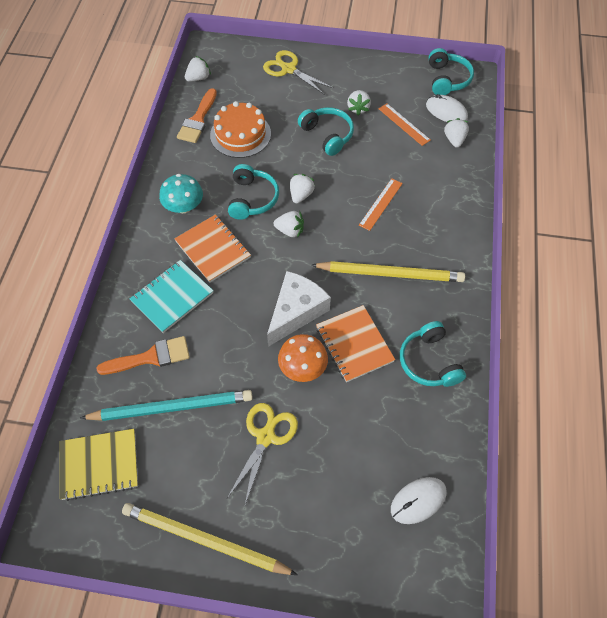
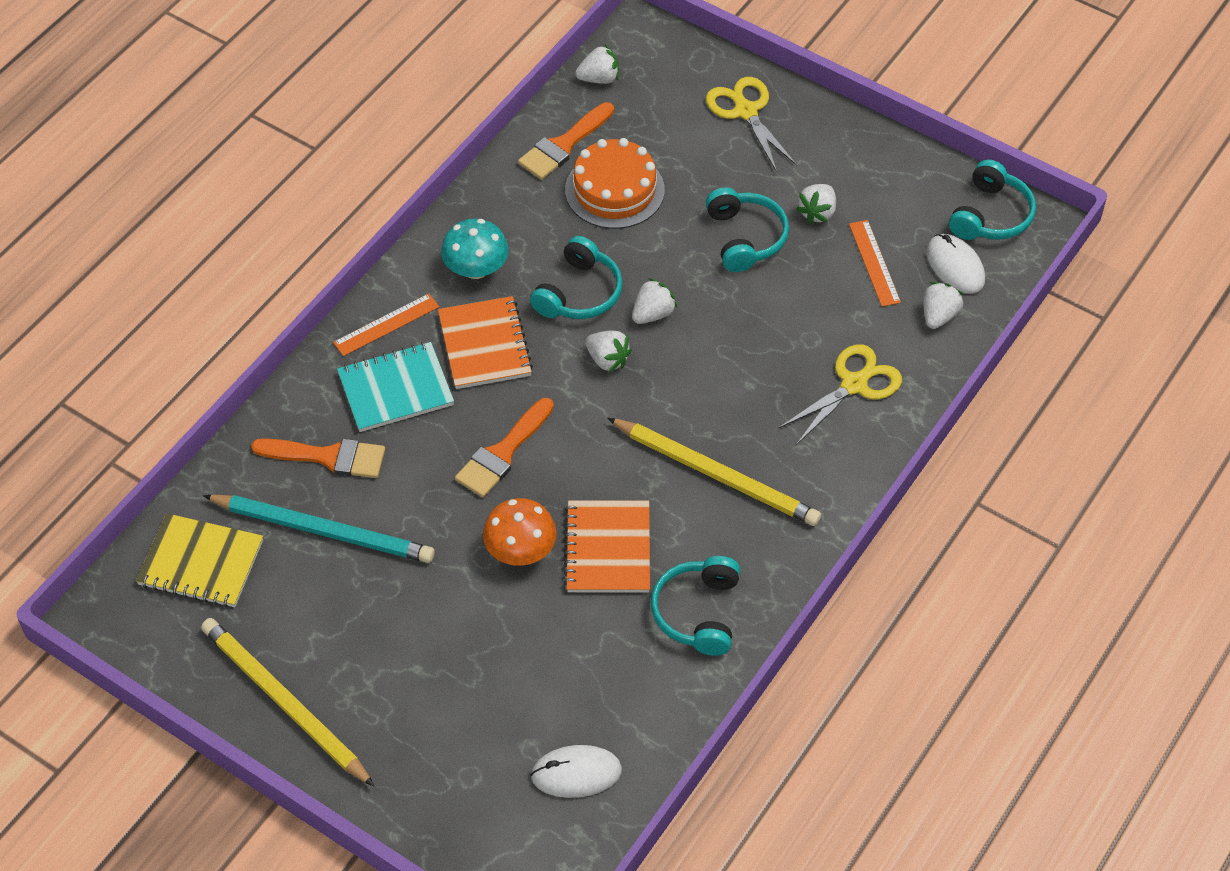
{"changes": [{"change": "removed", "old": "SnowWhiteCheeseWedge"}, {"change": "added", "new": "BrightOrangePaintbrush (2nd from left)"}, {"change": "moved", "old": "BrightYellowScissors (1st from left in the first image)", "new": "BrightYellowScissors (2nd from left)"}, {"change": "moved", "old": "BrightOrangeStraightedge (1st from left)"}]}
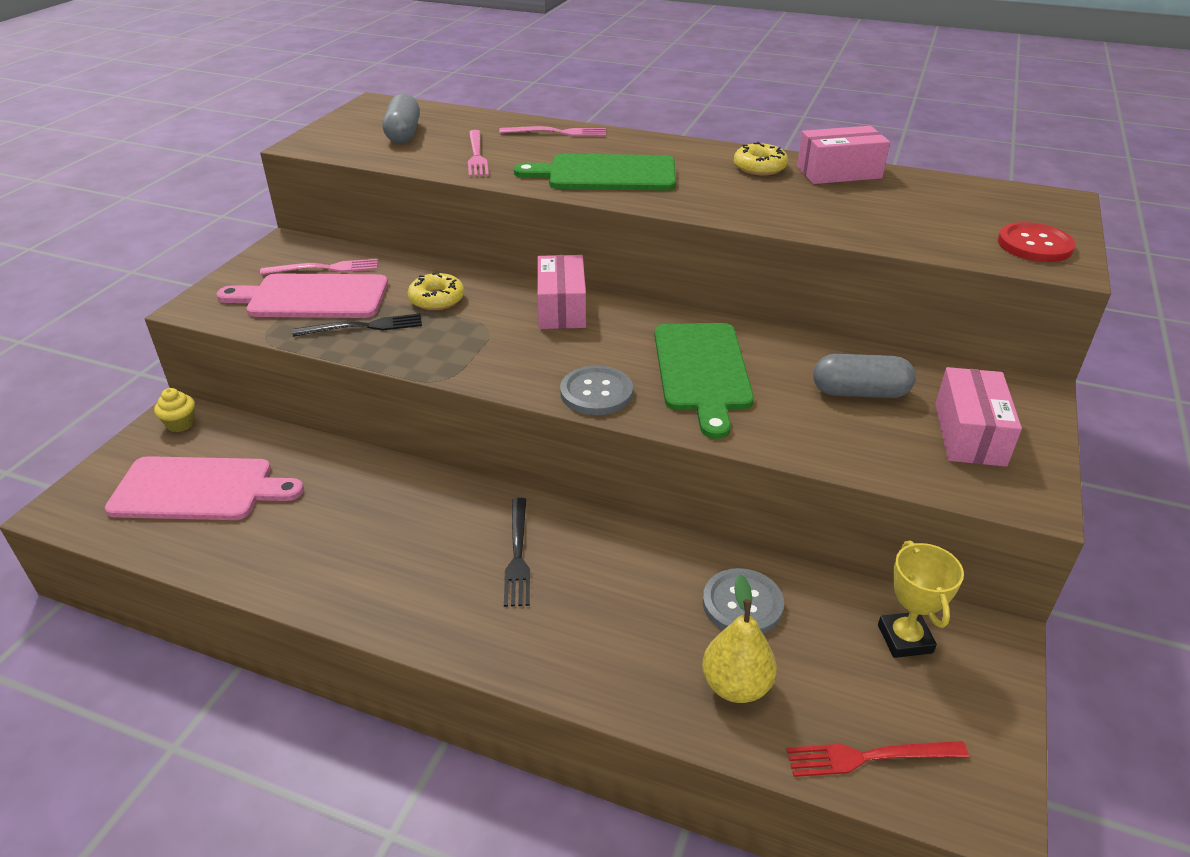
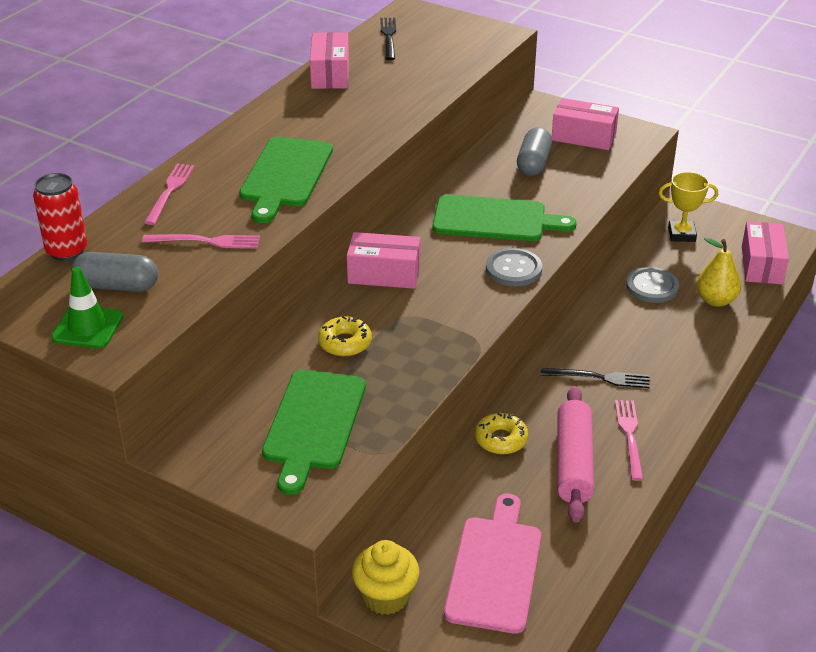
{"changes": [{"change": "removed", "old": "CrimsonButton"}, {"change": "added", "new": "CrimsonTin"}, {"change": "added", "new": "EmeraldTrafficCone"}, {"change": "added", "new": "RosyPastryRoller"}, {"change": "moved", "old": "RosyFork (1st from left in the first image)", "new": "RosyFork (3rd from left)"}, {"change": "moved", "old": "BlackFork (1st from left)"}, {"change": "moved", "old": "BrightYellowGlazedDonut (2nd from left)"}, {"change": "replaced", "old": "CrimsonFork", "new": "RosyPackage (4th from left)"}, {"change": "recoloured", "old": "RosyChoppingBoard (2nd from left)", "new": "EmeraldChoppingBoard (2nd from left)"}, {"change": "resized", "old": "BrightYellowMuffin", "factor": 1.66}]}
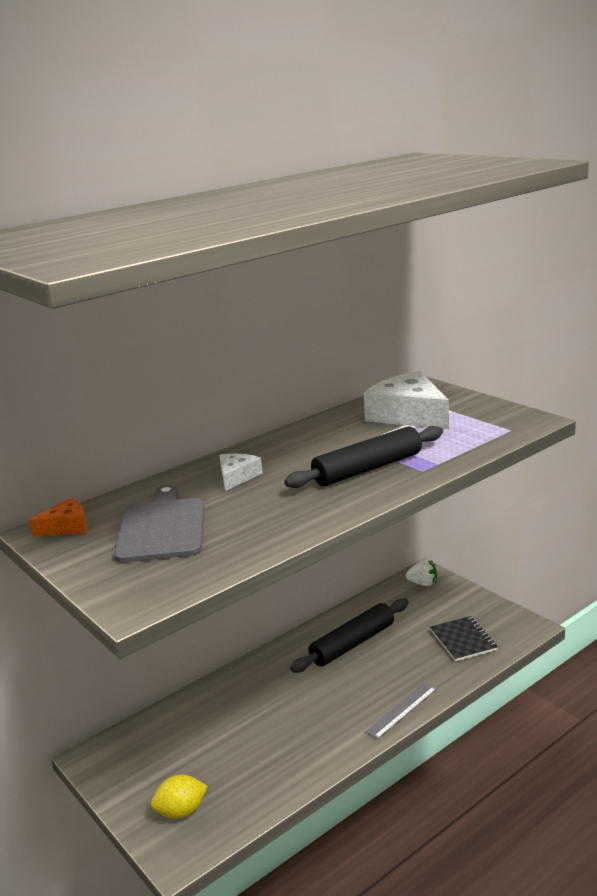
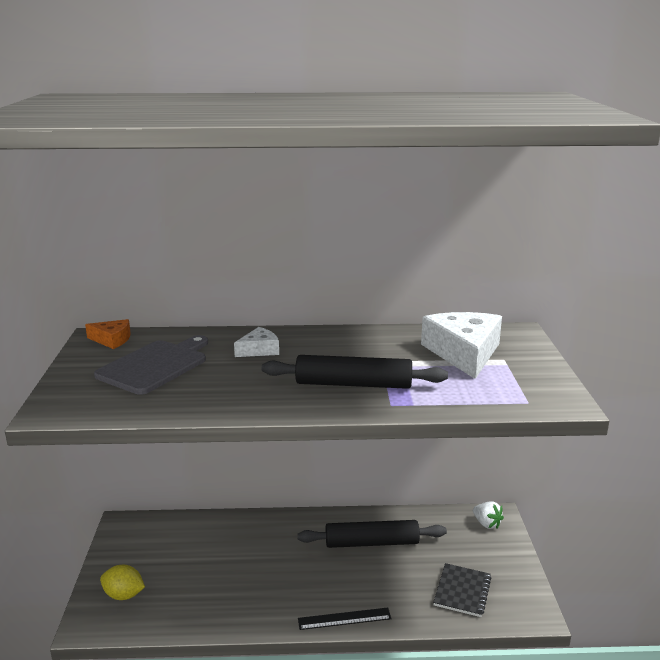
{"changes": [{"change": "recoloured", "old": "GreyStraightedge", "new": "BlackStraightedge"}]}
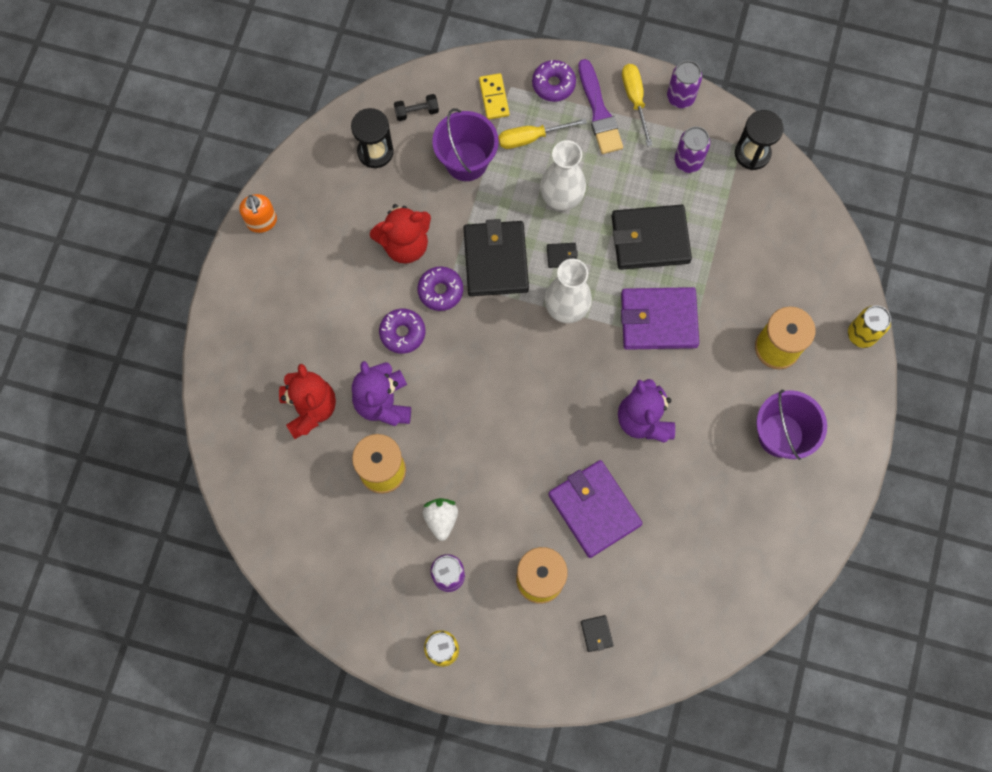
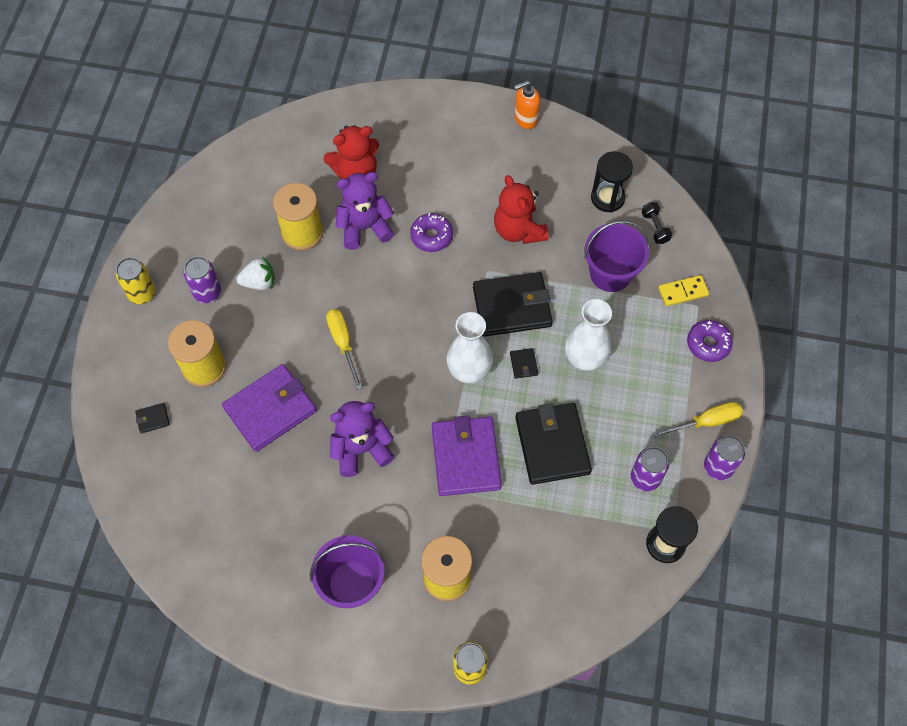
{"changes": [{"change": "removed", "old": "VioletGlazedDonut (2nd from left)"}, {"change": "removed", "old": "VioletPaintbrush"}, {"change": "moved", "old": "BrightYellowHandScrewdriver (1st from left)"}]}
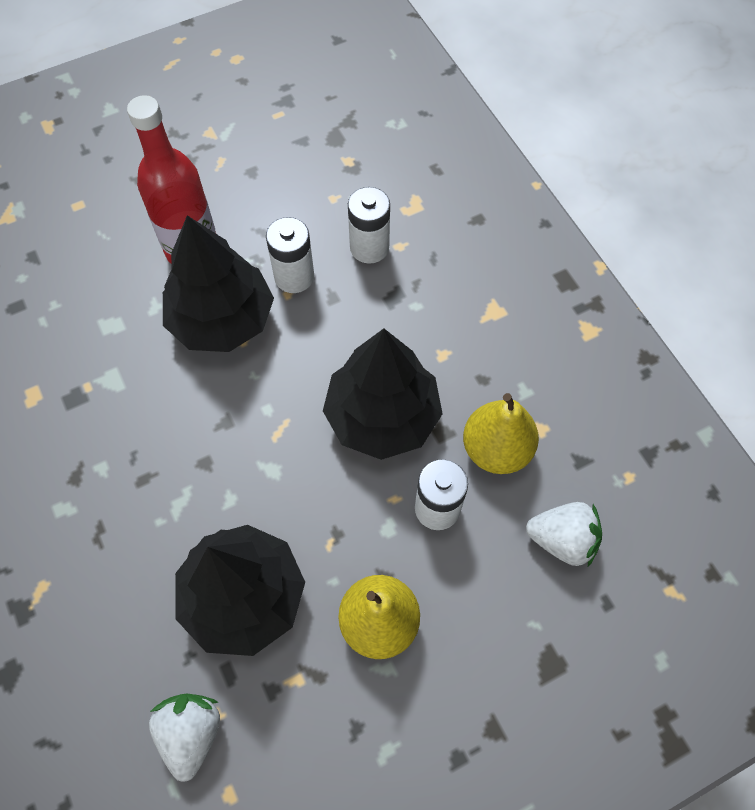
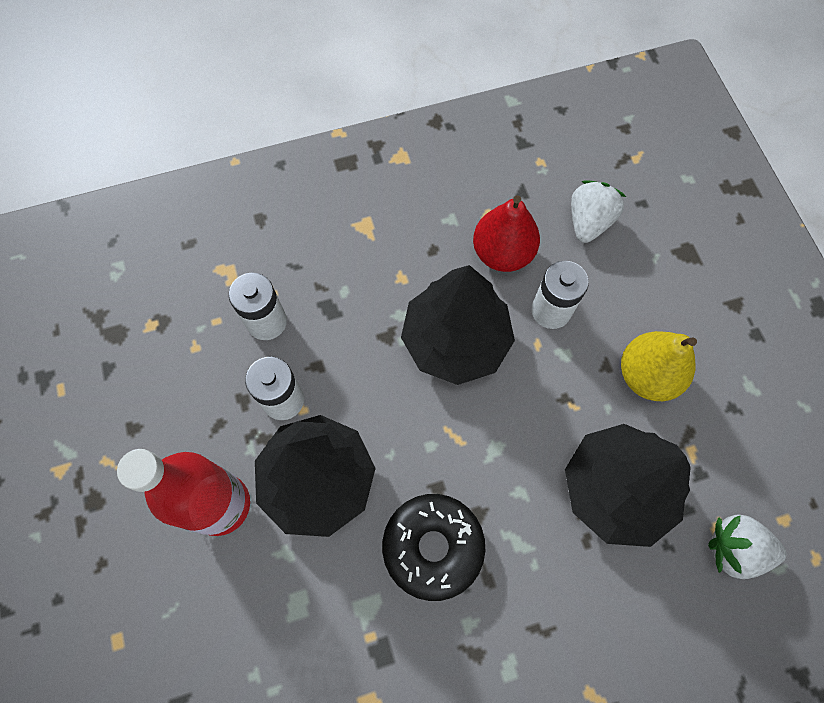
{"changes": [{"change": "added", "new": "BlackGlazedDonut"}, {"change": "recoloured", "old": "BrightYellowToyPear (2nd from left)", "new": "CrimsonToyPear"}]}
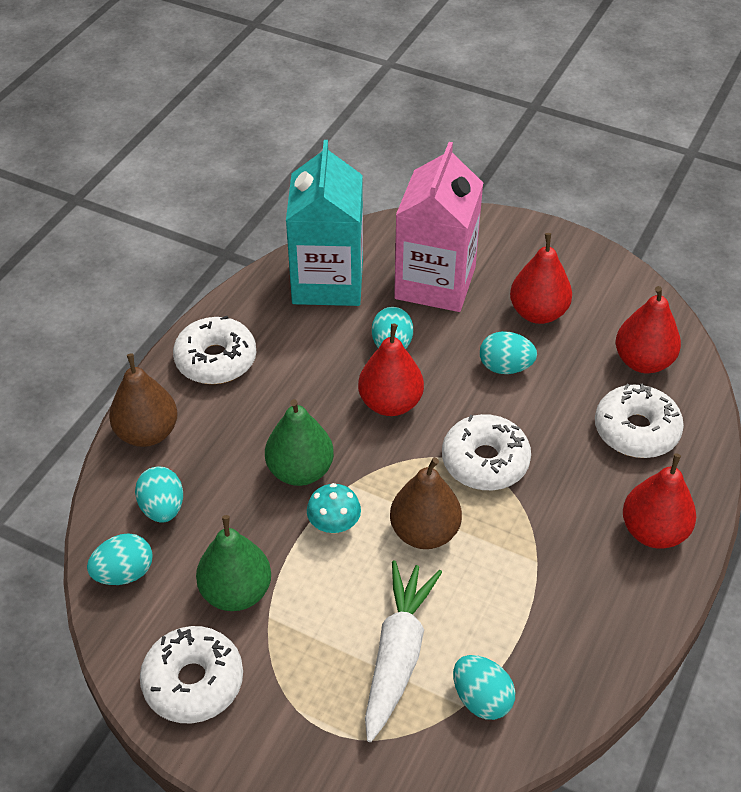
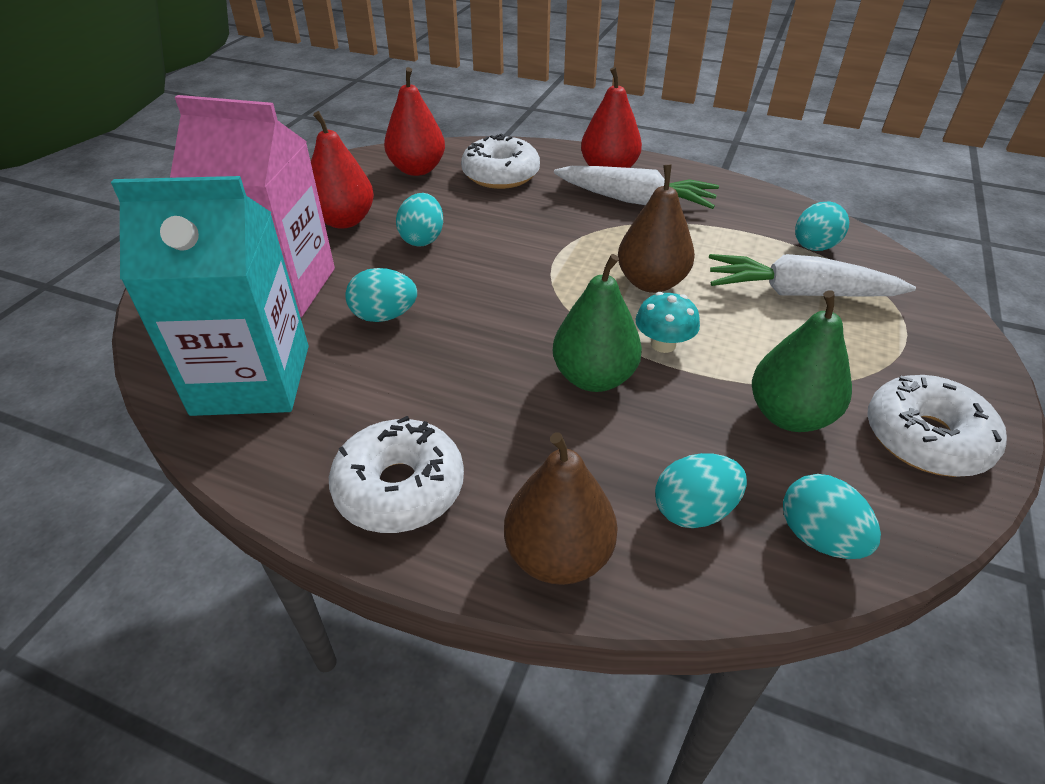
{"changes": [{"change": "removed", "old": "CrimsonToyPear (1st from left)"}, {"change": "removed", "old": "SnowWhiteGlazedDonut (3rd from left)"}, {"change": "added", "new": "SnowWhiteToyCarrot (1st from left)"}]}
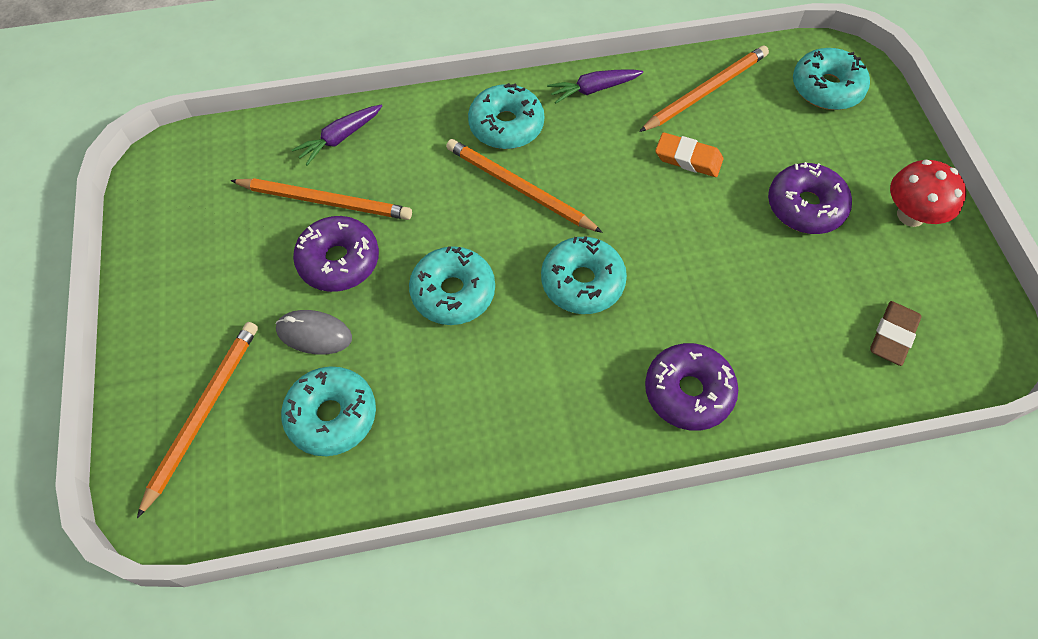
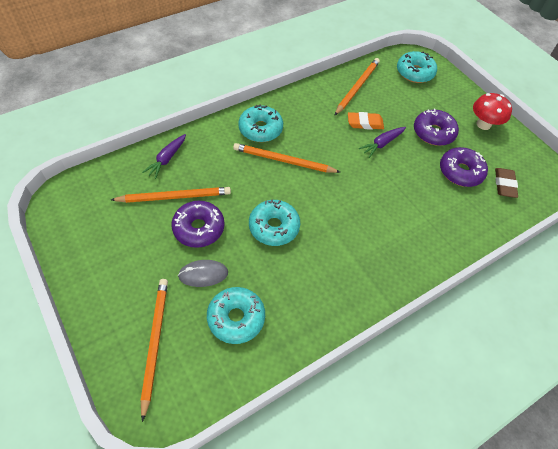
{"changes": [{"change": "removed", "old": "TealGlazedDonut (4th from left)"}, {"change": "moved", "old": "VioletToyCarrot (2nd from left)"}, {"change": "moved", "old": "VioletGlazedDonut (2nd from left in the first image)", "new": "VioletGlazedDonut (3rd from left)"}]}
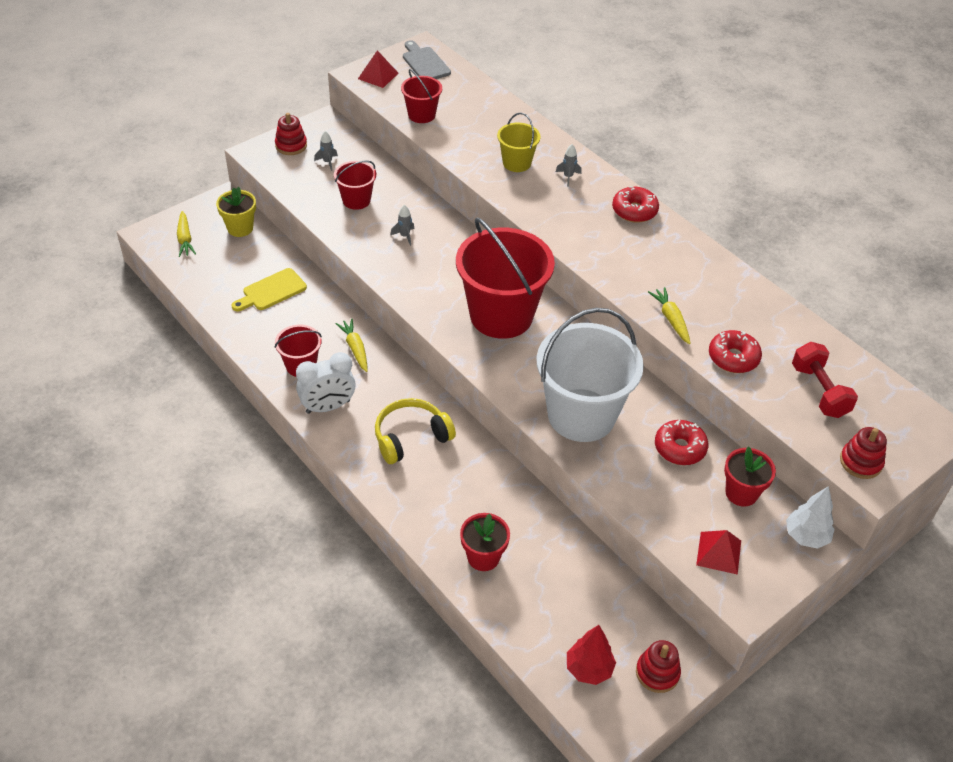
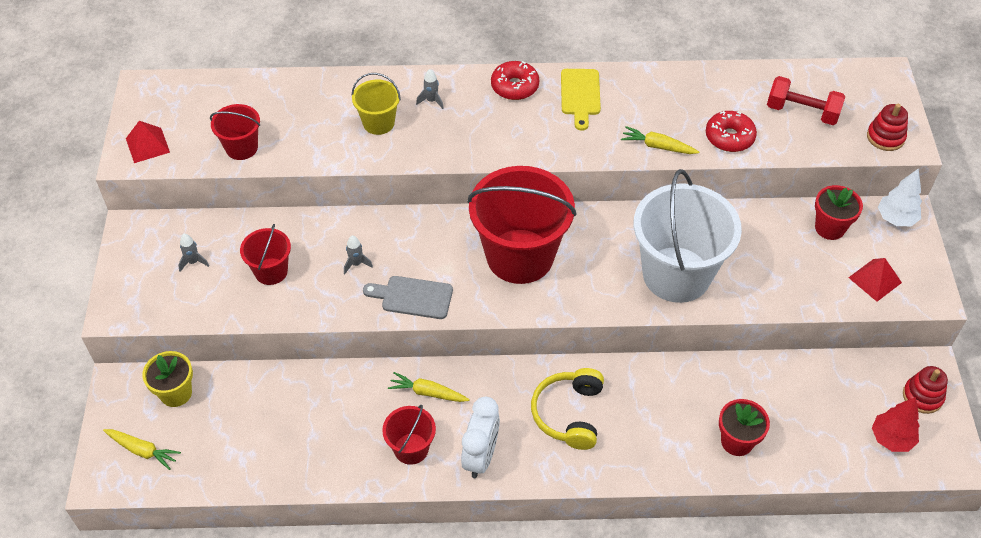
{"changes": [{"change": "removed", "old": "CrimsonRingStacker (1st from left)"}, {"change": "removed", "old": "CrimsonGlazedDonut (2nd from left)"}, {"change": "moved", "old": "BrightYellowChoppingBoard"}, {"change": "moved", "old": "GreyChoppingBoard"}]}
